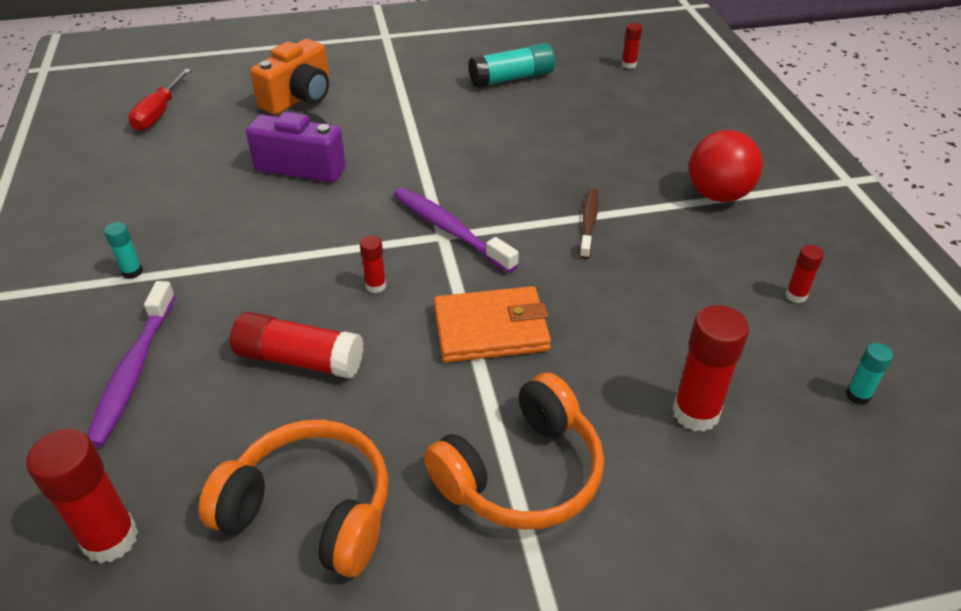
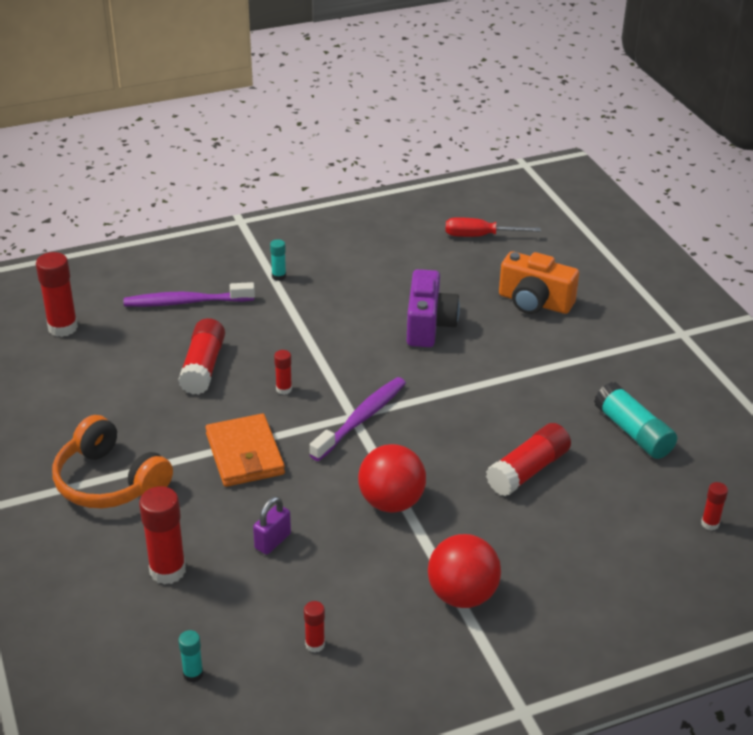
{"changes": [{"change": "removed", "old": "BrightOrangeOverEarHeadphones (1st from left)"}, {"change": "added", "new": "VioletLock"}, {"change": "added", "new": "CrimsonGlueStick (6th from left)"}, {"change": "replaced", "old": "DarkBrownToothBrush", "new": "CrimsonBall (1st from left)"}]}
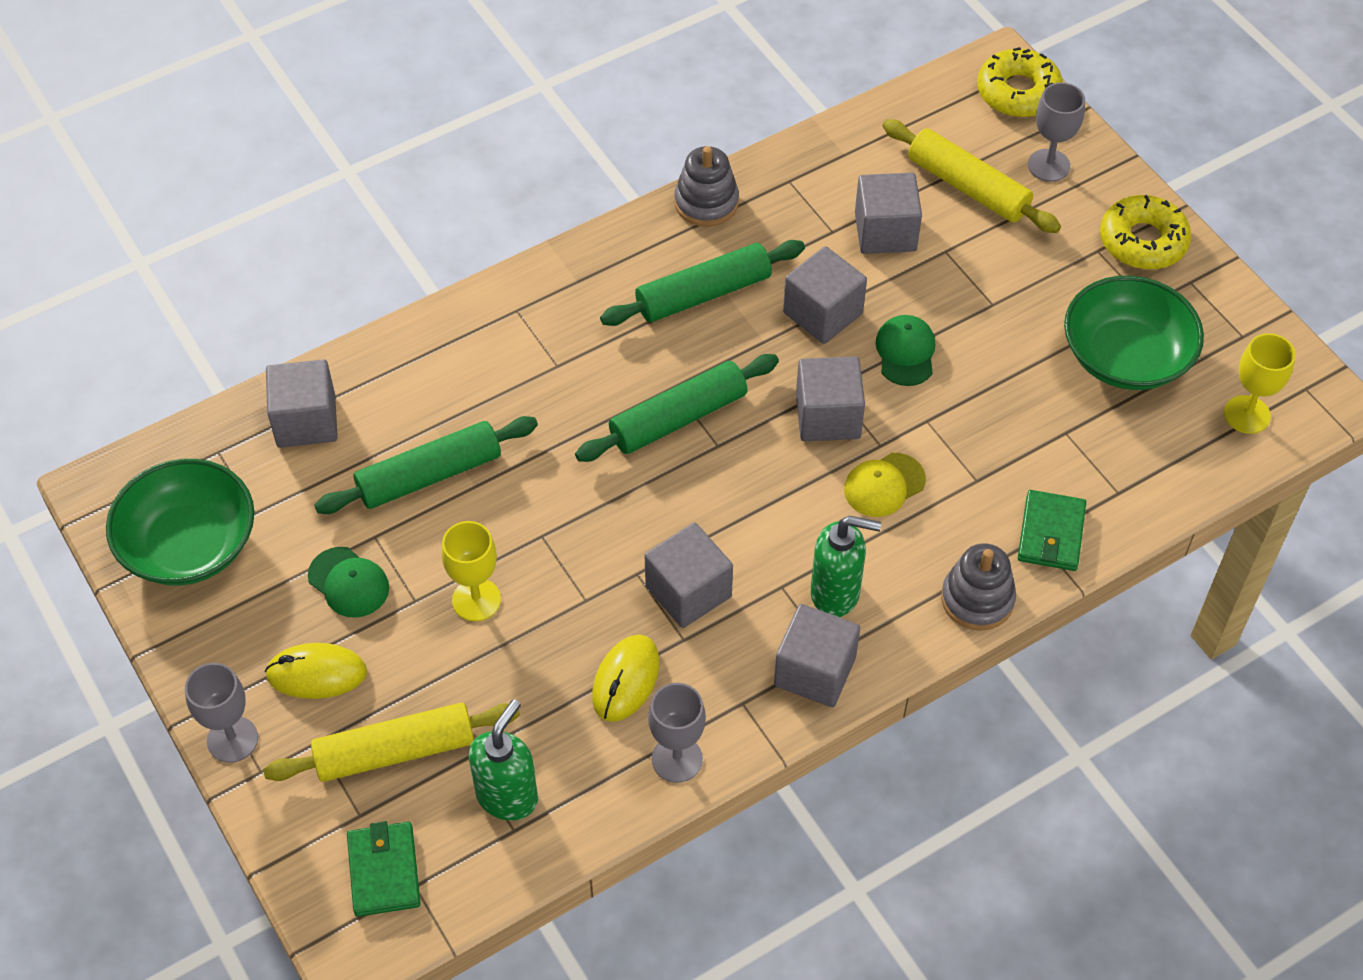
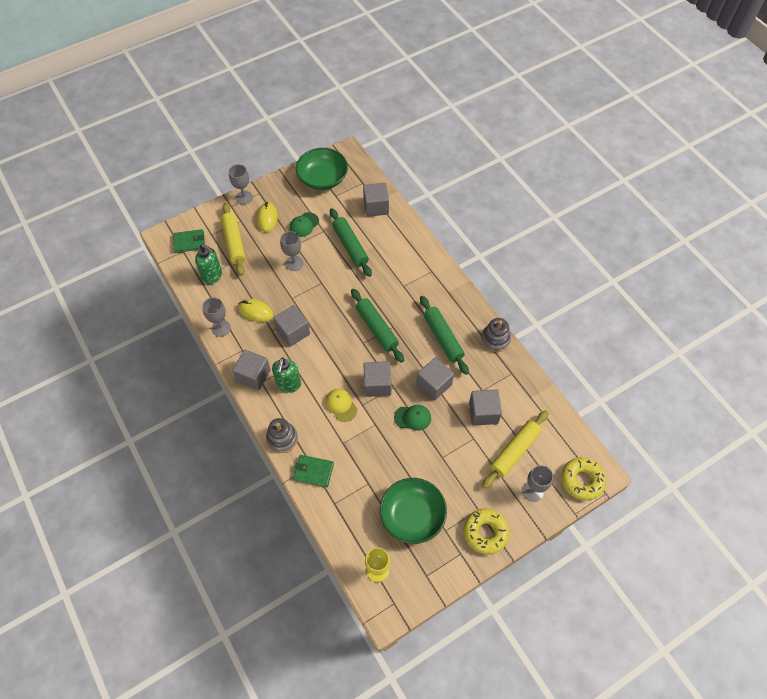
{"changes": [{"change": "recoloured", "old": "BrightYellowChalice (1st from left)", "new": "GreyChalice (3rd from left)"}]}
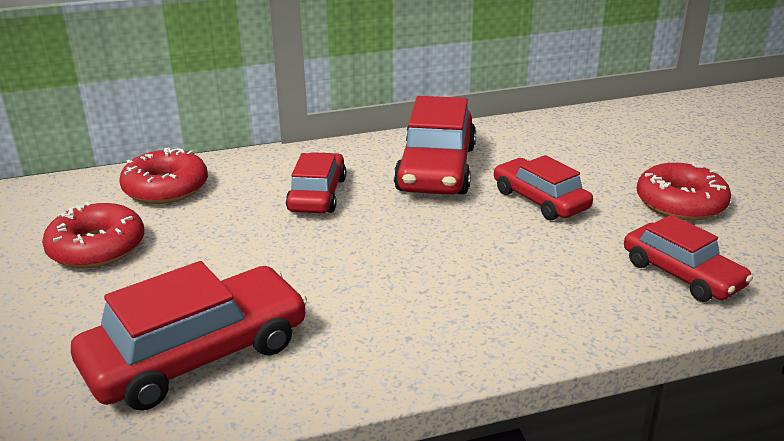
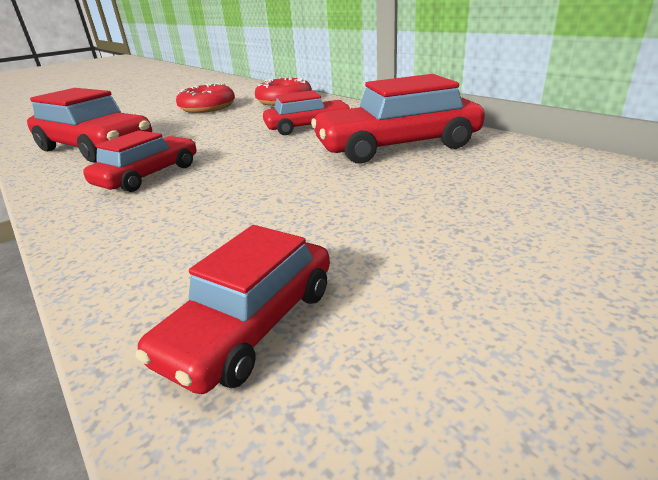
{"changes": [{"change": "removed", "old": "CrimsonGlazedDonut (3rd from left)"}, {"change": "moved", "old": "CrimsonToyCar (4th from left in the first image)", "new": "CrimsonToyCar (2nd from left)"}]}
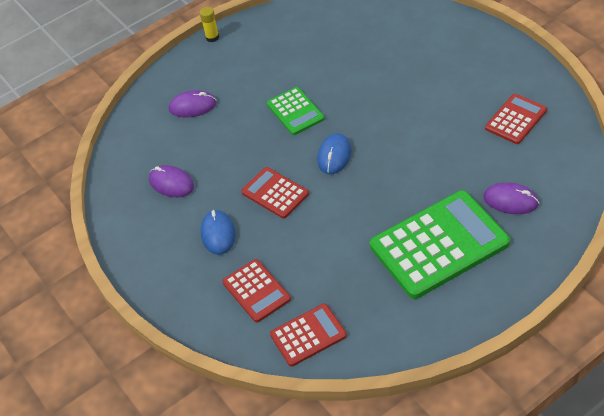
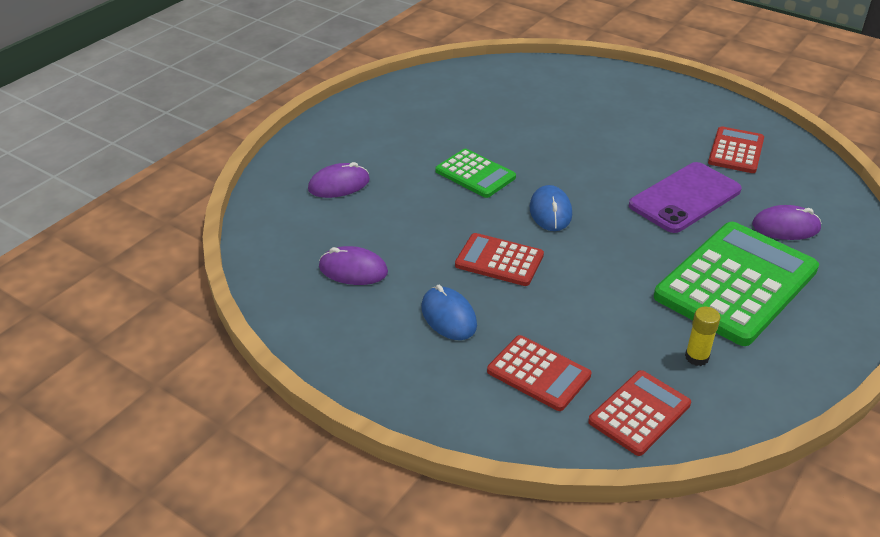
{"changes": [{"change": "added", "new": "VioletMobilePhone"}, {"change": "moved", "old": "BrightYellowGlueStick"}]}
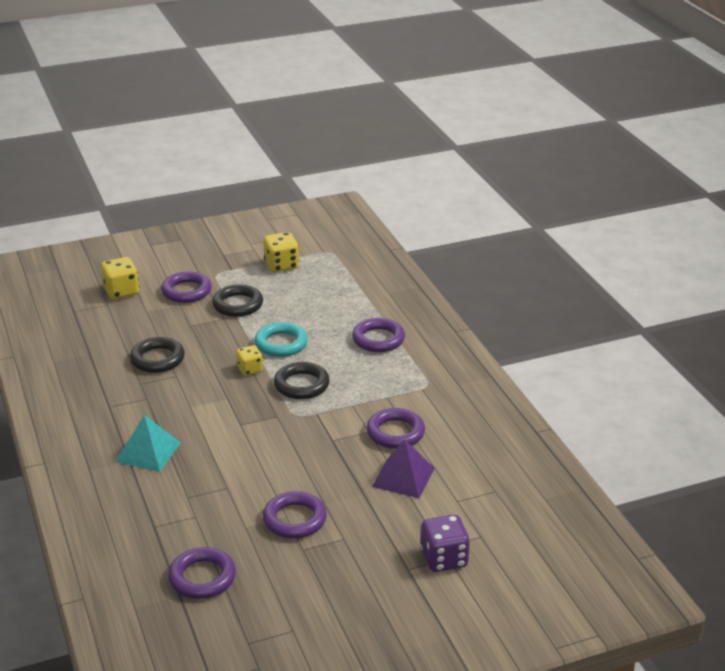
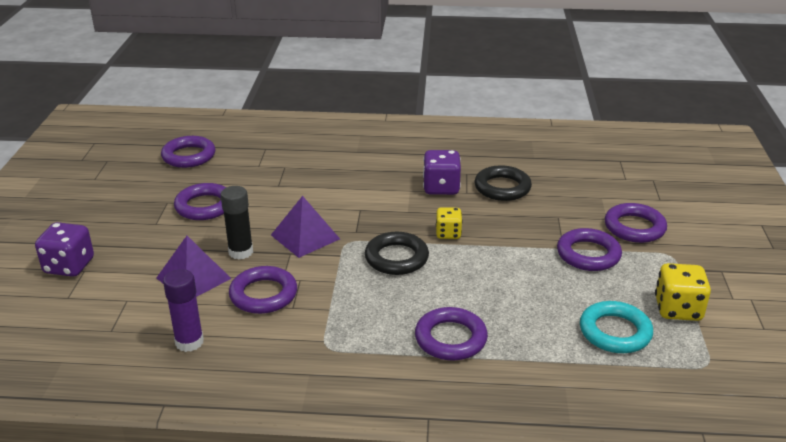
{"changes": [{"change": "removed", "old": "BrightYellowGameDie (1st from left)"}, {"change": "removed", "old": "TealSolidPyramid"}, {"change": "added", "new": "VioletGlueStick"}, {"change": "added", "new": "BlackGlueStick"}, {"change": "added", "new": "VioletSolidPyramid (2nd from left)"}, {"change": "added", "new": "VioletGameDie (2nd from left)"}, {"change": "moved", "old": "TealTorus"}, {"change": "recoloured", "old": "BlackTorus (2nd from left)", "new": "VioletTorus (5th from left)"}]}
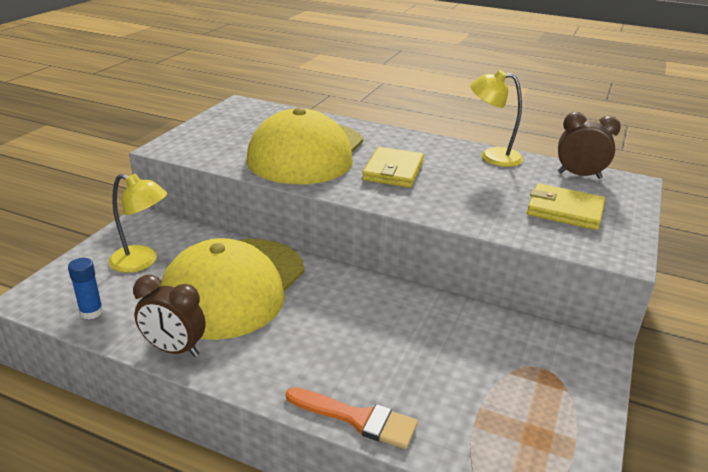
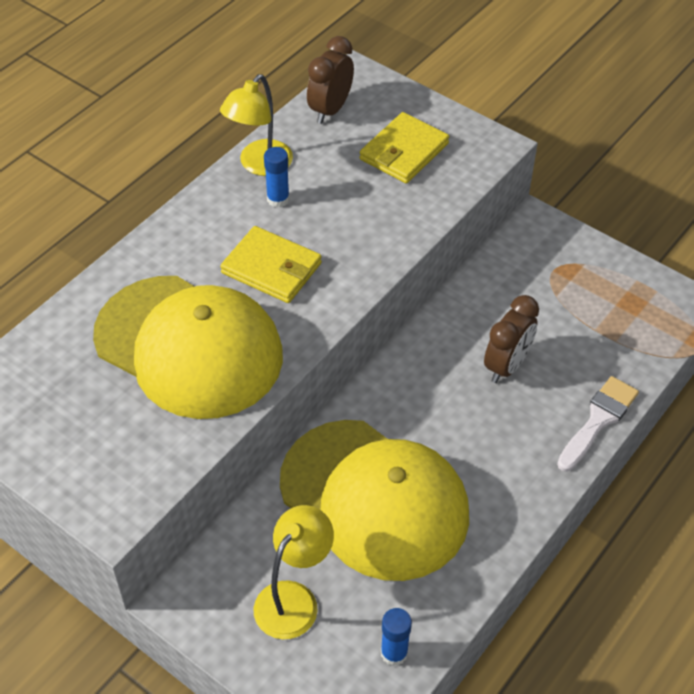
{"changes": [{"change": "added", "new": "CobaltGlueStick (1st from left)"}, {"change": "moved", "old": "DarkBrownAlarmClock (1st from left in the first image)", "new": "DarkBrownAlarmClock (2nd from left)"}, {"change": "recoloured", "old": "BrightOrangePaintbrush", "new": "SnowWhitePaintbrush"}]}
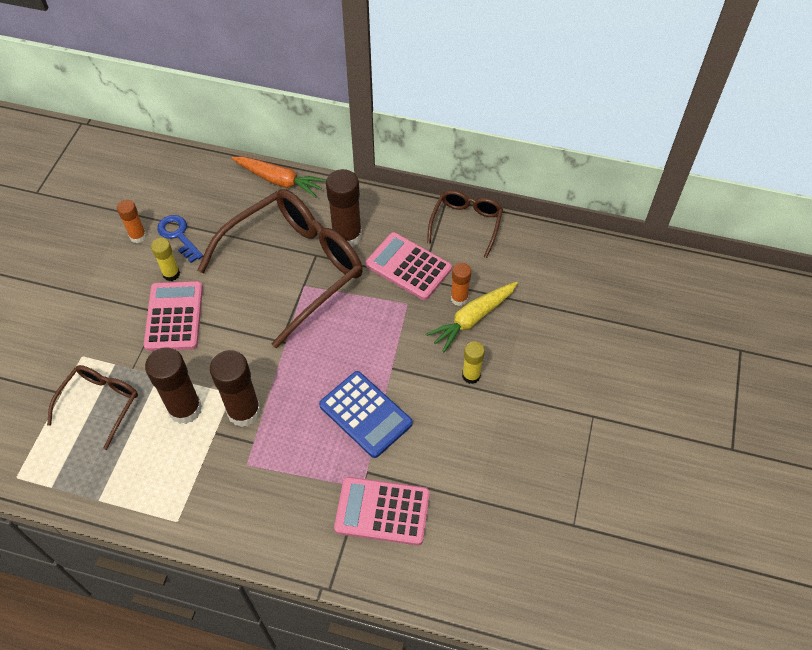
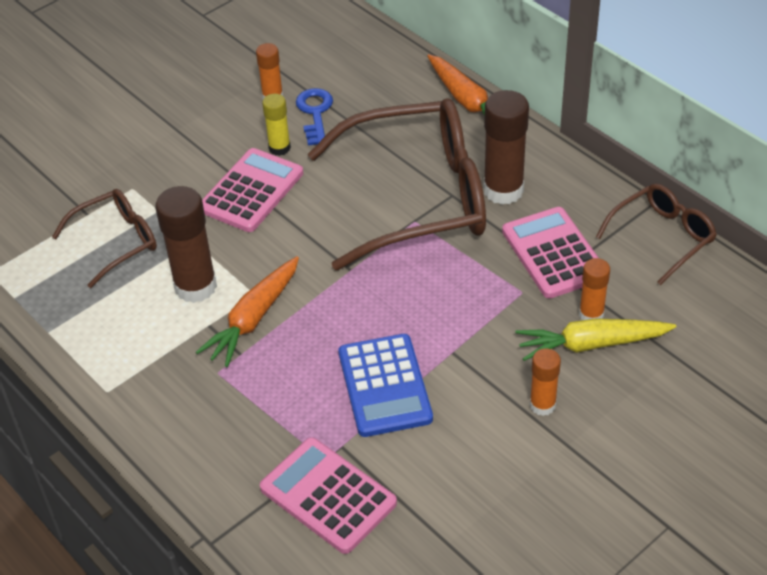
{"changes": [{"change": "replaced", "old": "DarkBrownGlueStick (2nd from left)", "new": "BrightOrangeToyCarrot (1st from left)"}, {"change": "recoloured", "old": "BrightYellowGlueStick (2nd from left)", "new": "BrightOrangeGlueStick (2nd from left)"}]}
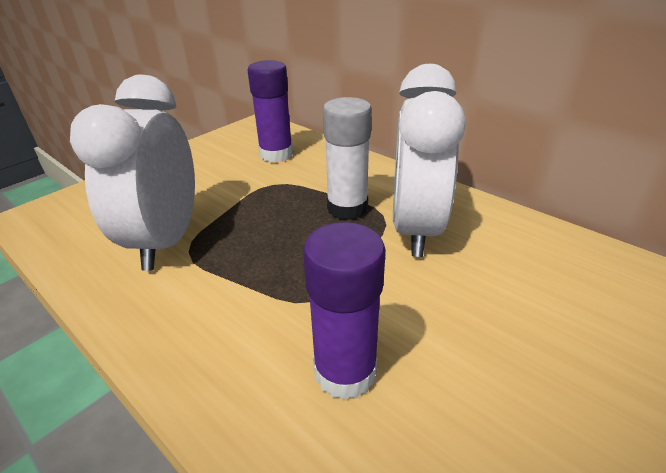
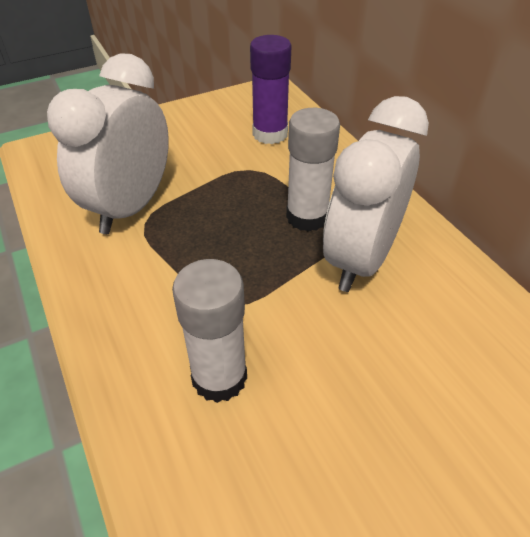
{"changes": [{"change": "recoloured", "old": "VioletGlueStick (2nd from left)", "new": "SnowWhiteGlueStick (1st from left)"}]}
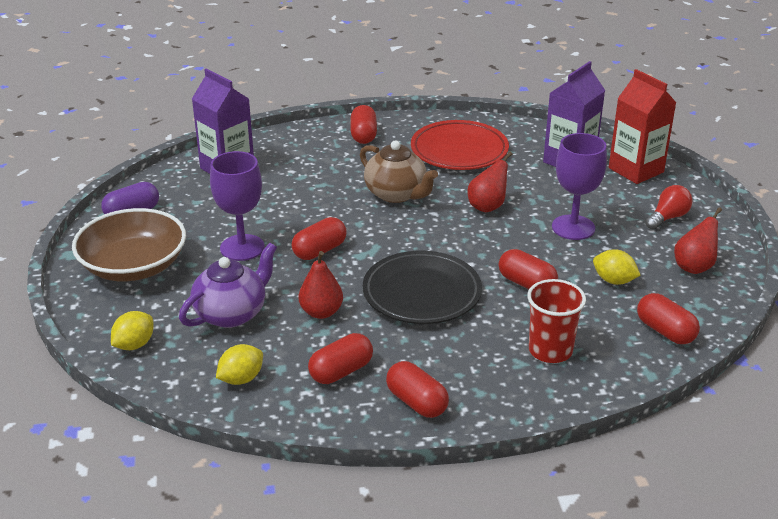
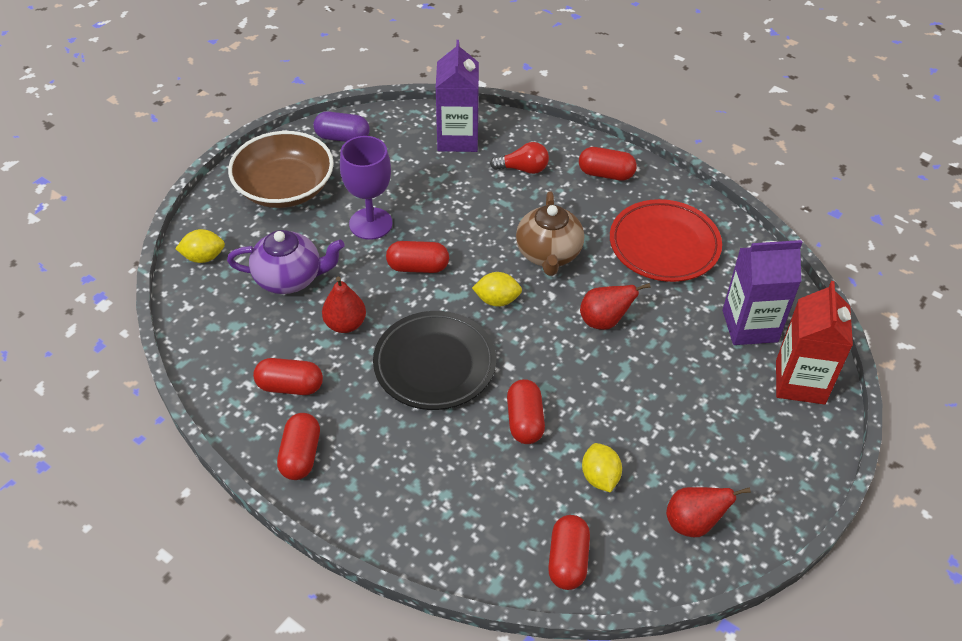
{"changes": [{"change": "removed", "old": "CrimsonBeaker"}, {"change": "removed", "old": "VioletChalice (2nd from left)"}, {"change": "moved", "old": "BrightYellowToyLemon (2nd from left)"}, {"change": "moved", "old": "CrimsonLightbulb"}, {"change": "turned", "old": "CrimsonPill (3rd from left in the first image)", "degrees": 60}]}
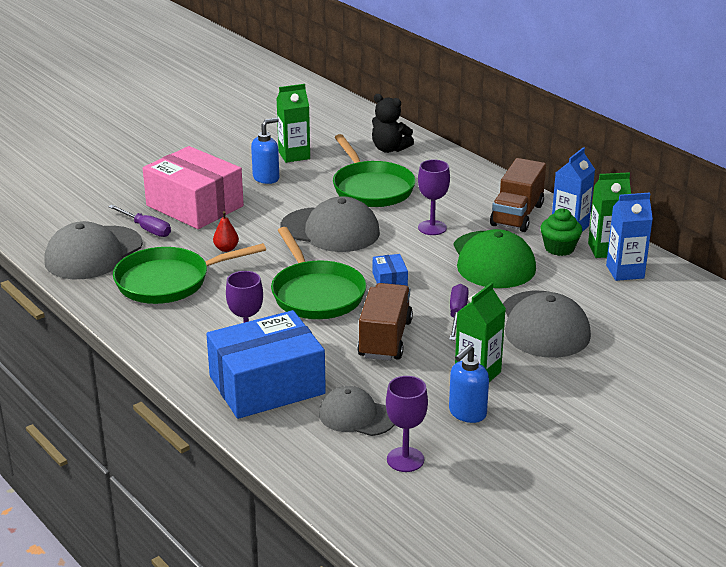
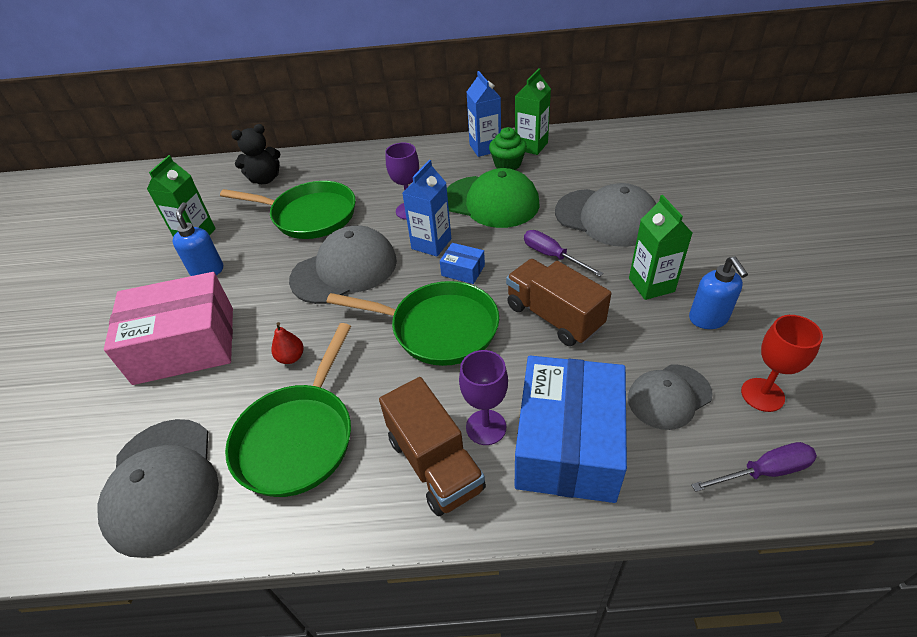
{"changes": [{"change": "moved", "old": "VioletHandScrewdriver (1st from left in the first image)", "new": "VioletHandScrewdriver (2nd from left)"}, {"change": "moved", "old": "DarkBrownTruck (2nd from left in the first image)", "new": "DarkBrownTruck (1st from left)"}, {"change": "moved", "old": "CobaltJuiceCarton (2nd from left in the first image)", "new": "CobaltJuiceCarton (1st from left)"}, {"change": "recoloured", "old": "VioletChalice (2nd from left)", "new": "CrimsonChalice"}]}
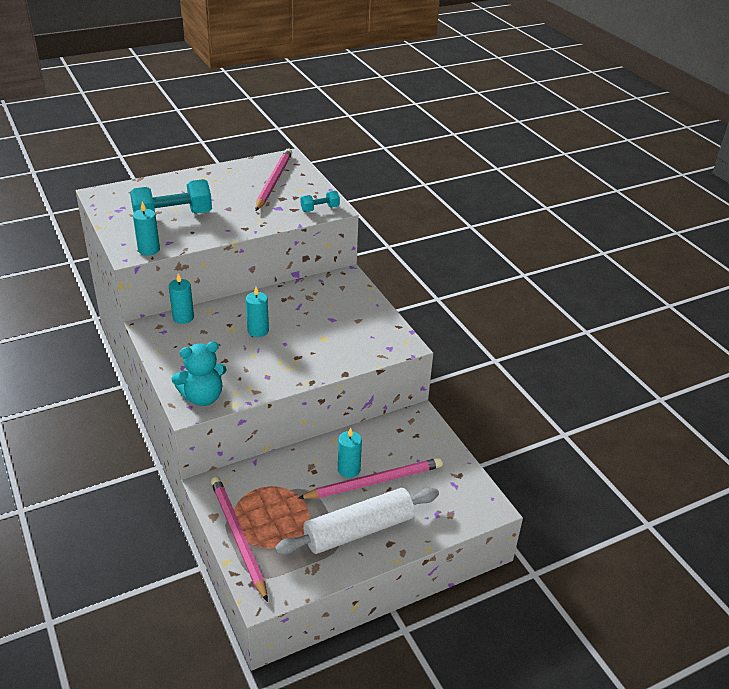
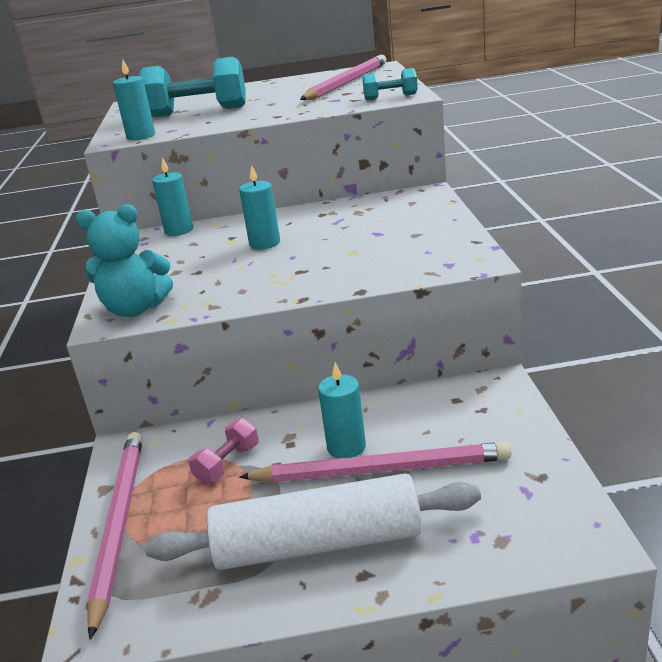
{"changes": [{"change": "added", "new": "RosyFreeWeight"}]}
